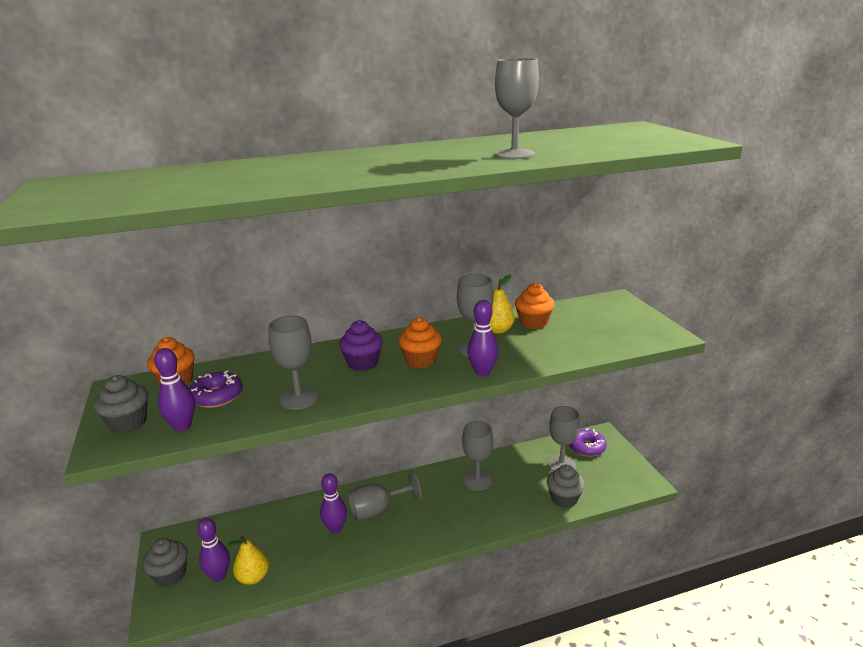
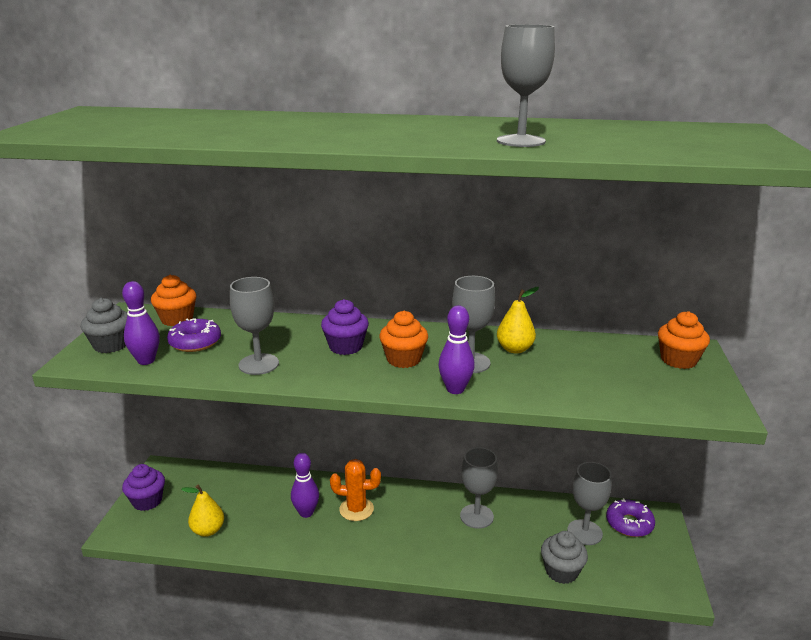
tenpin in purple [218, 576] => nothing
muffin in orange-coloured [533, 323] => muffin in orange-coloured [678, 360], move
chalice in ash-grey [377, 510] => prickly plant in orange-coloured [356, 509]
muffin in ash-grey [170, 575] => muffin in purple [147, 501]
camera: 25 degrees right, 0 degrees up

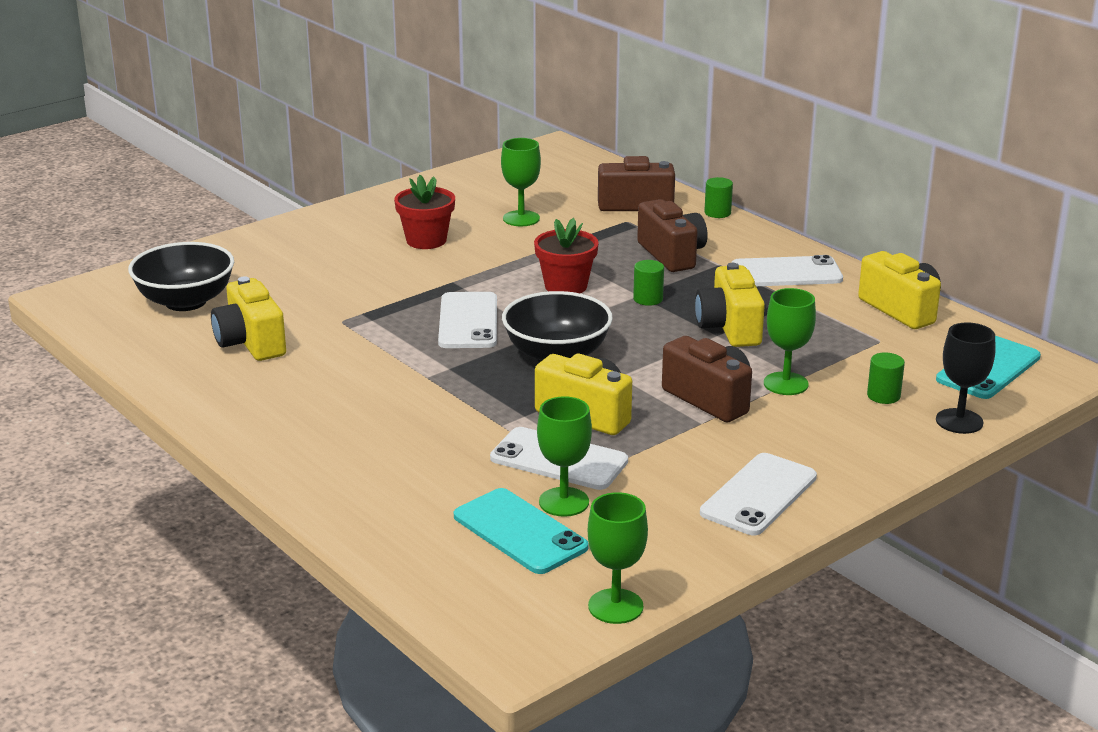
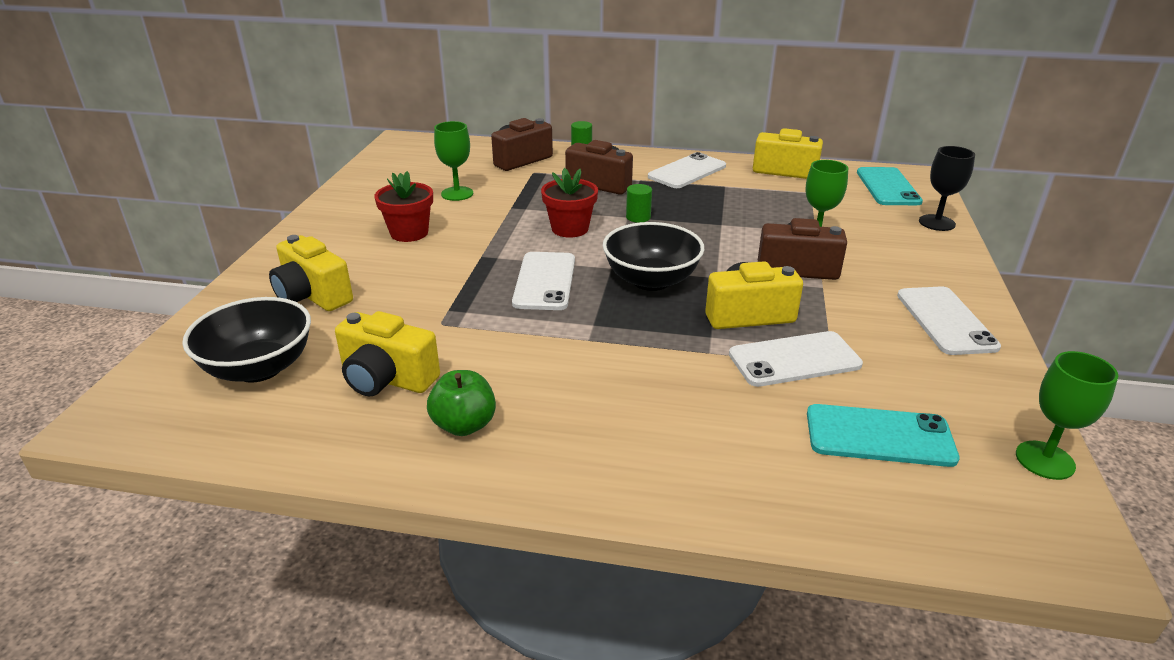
chalice in green [564, 502] => nothing
cylinder in green [883, 396] => nothing
nothing => toy apple in green [464, 425]
camera in yellow [729, 328] => camera in yellow [312, 296], move
smartphone in pure white [468, 321] => smartphone in pure white [545, 281], 45 degrees clockwise
camera: 40 degrees left, 5 degrees up

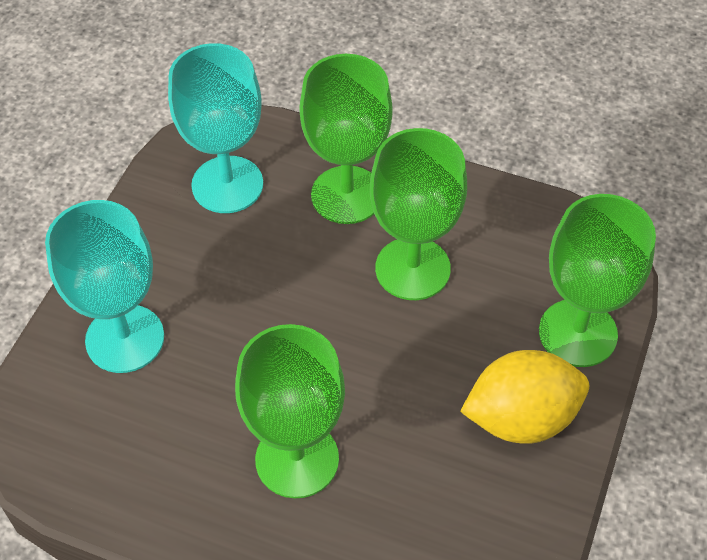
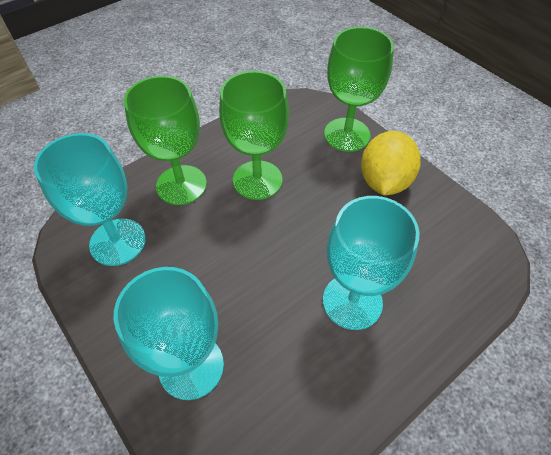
chalice in green [297, 459] => chalice in aqua [352, 301]
camera: 60 degrees left, 0 degrees up

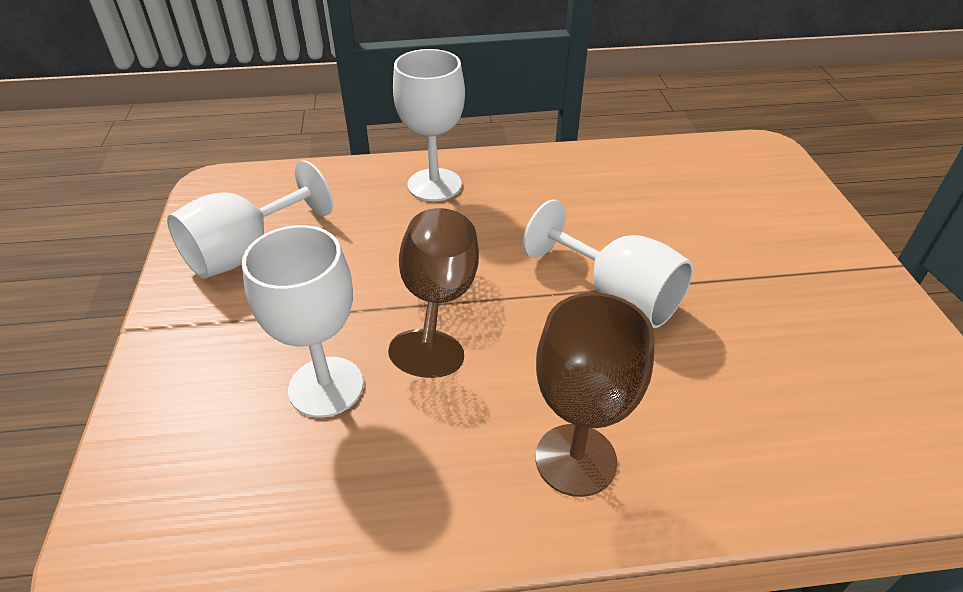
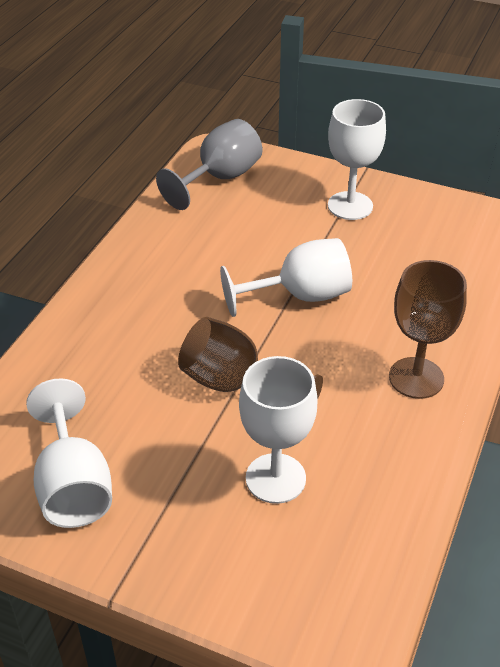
nothing => chalice in ash-grey [220, 178]
chalice in pure white [434, 185] => chalice in pure white [350, 206], move
camera: 60 degrees left, 0 degrees up

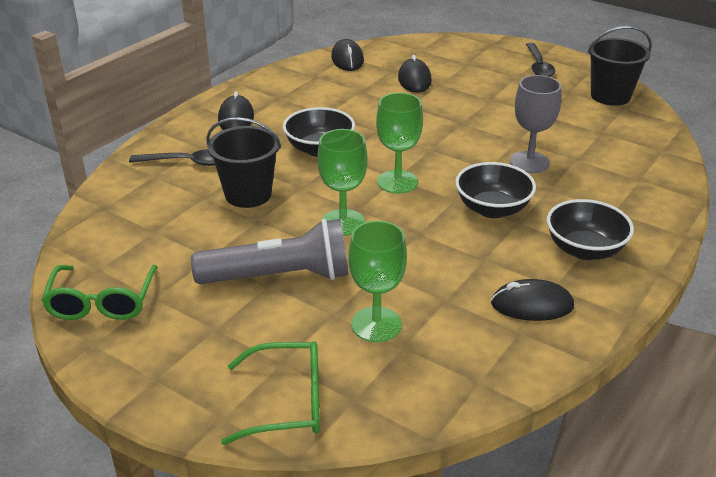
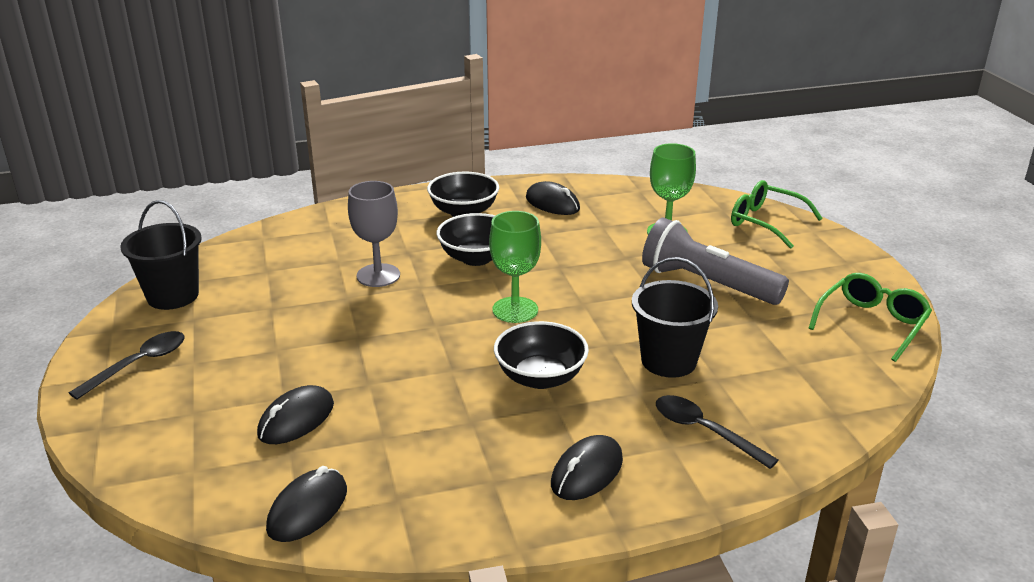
chalice in green [343, 222] => nothing
camera: 140 degrees left, 5 degrees down

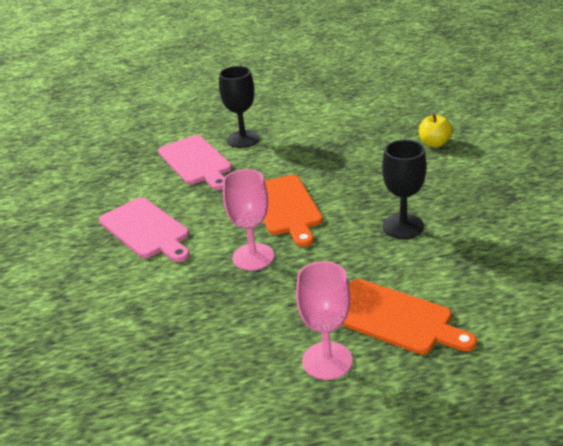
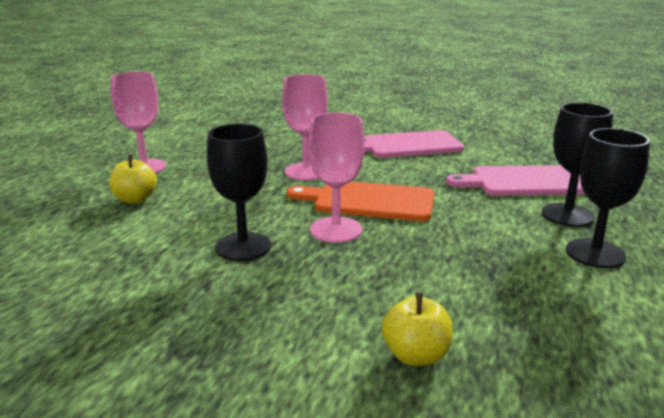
nothing => chalice in rose-pink [336, 230]
nothing => chalice in jet-black [595, 253]
cutting board in orange-coloured [394, 318] => toy apple in yellow [135, 199]
camera: 115 degrees right, 10 degrees down

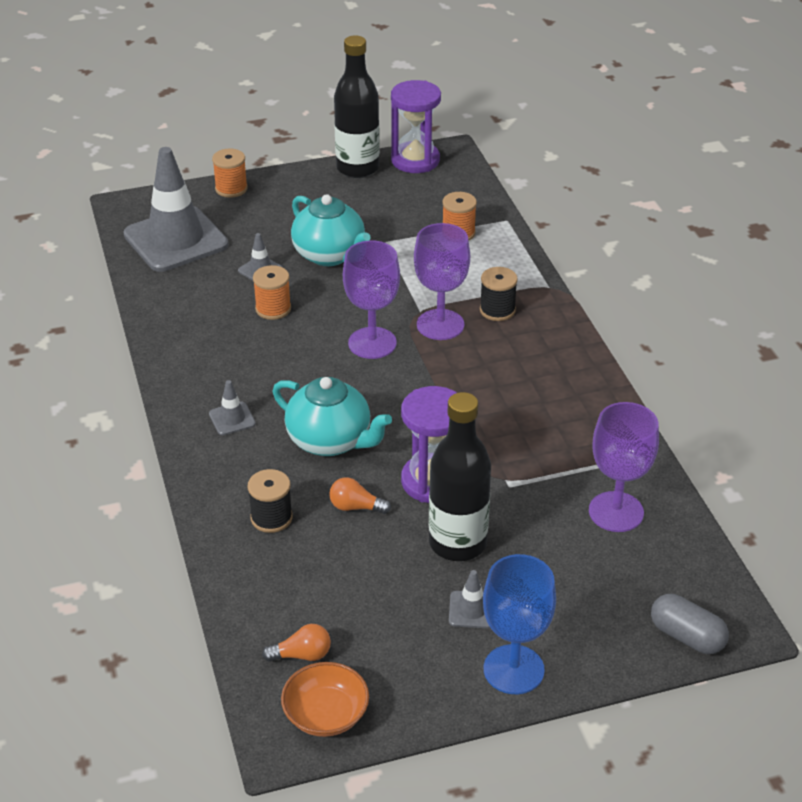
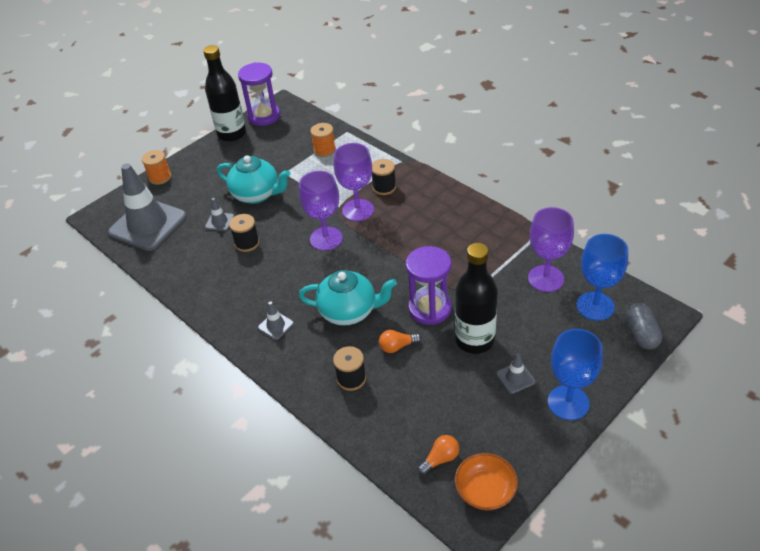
nothing => chalice in cobalt [595, 306]
reel of thread in orange-coloured [273, 309] => reel of thread in jet-black [247, 243]
pill shape in ash-grey [687, 636] => pill shape in ash-grey [641, 334], 75 degrees clockwise
camera: 25 degrees left, 5 degrees up

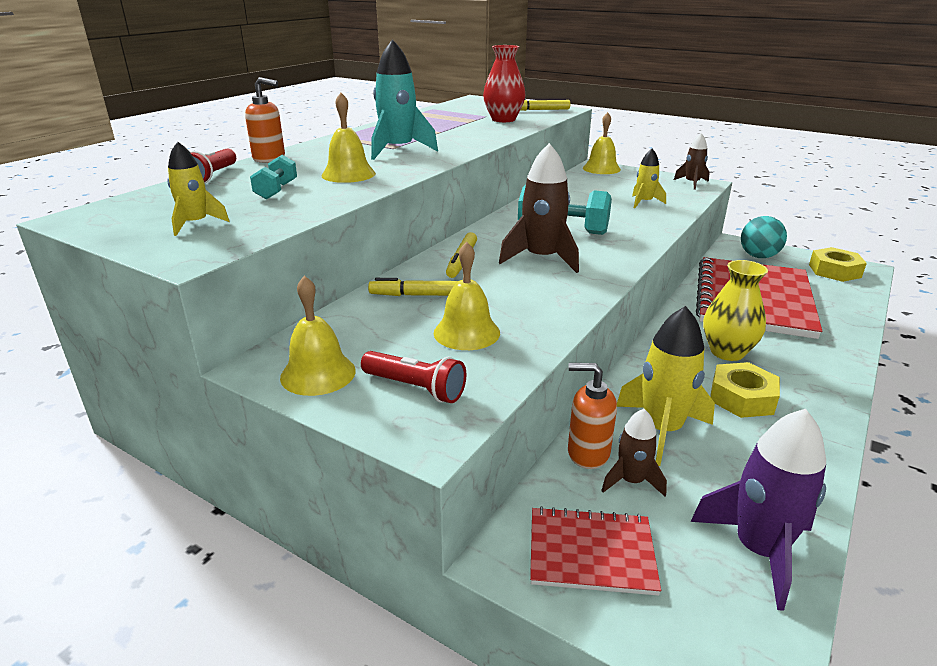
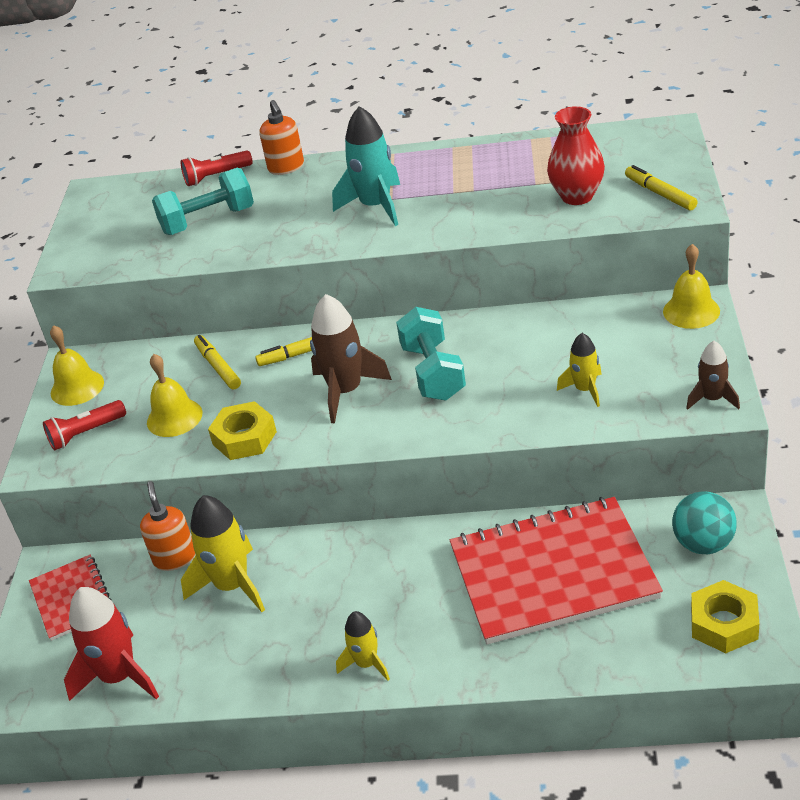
hand bell in yellow [348, 174] => nothing
spaceship in russet [631, 481] => nothing
tall vase in yellow [727, 352] => nothing
spaceship in yellow [196, 224] => spaceship in yellow [366, 663], move
nut in yellow [742, 398] => nut in yellow [244, 438], move
spaceship in purple [759, 550] => spaceship in scarlet [119, 676]
flashlight in scarlet [415, 388] => flashlight in scarlet [86, 433], 60 degrees clockwise
hand weight in aqua [276, 191] => hand weight in aqua [208, 221], x1.76
camera: 65 degrees right, 10 degrees up

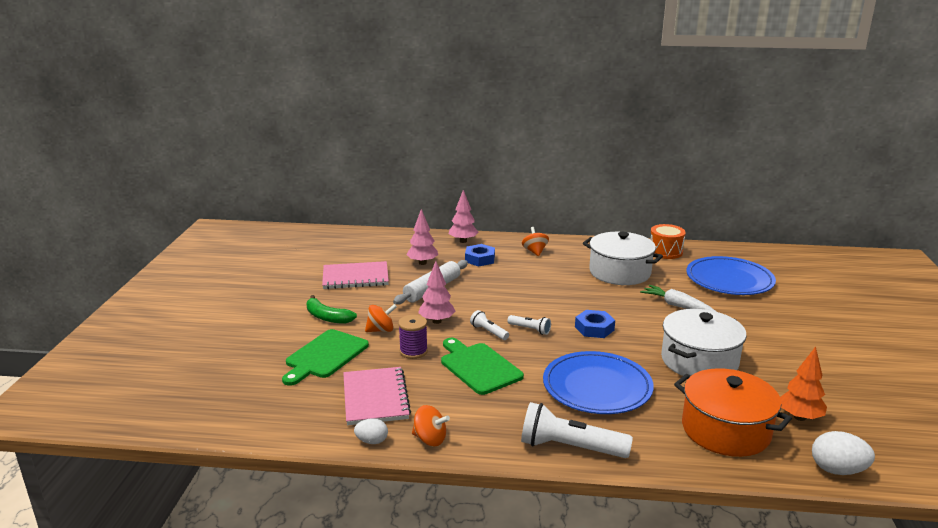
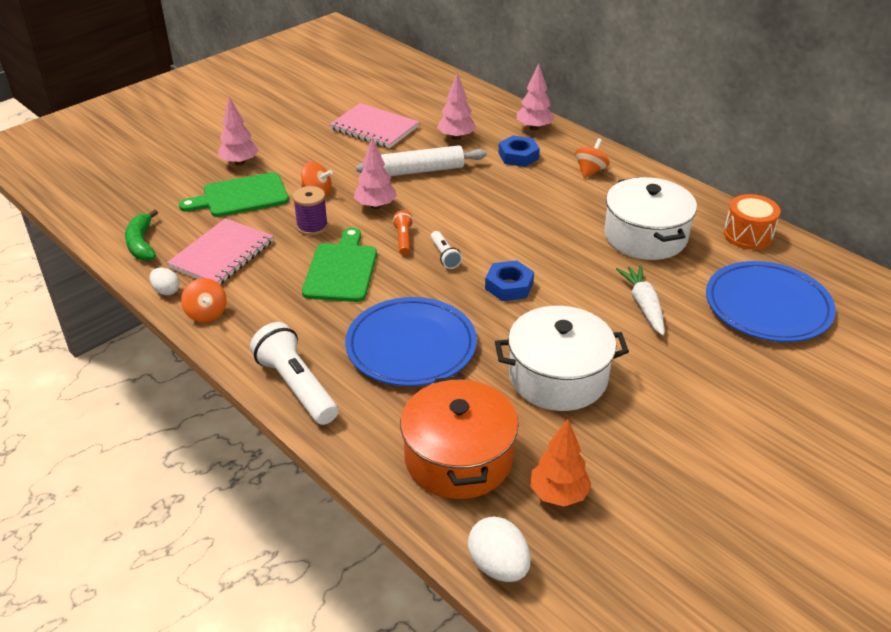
nothing => tree in rose-pink [239, 163]
toy banana in green [327, 317] => toy banana in green [142, 244], move
flashlight in pure white [488, 332] => flashlight in orange-coloured [403, 239]
camera: 40 degrees right, 15 degrees up

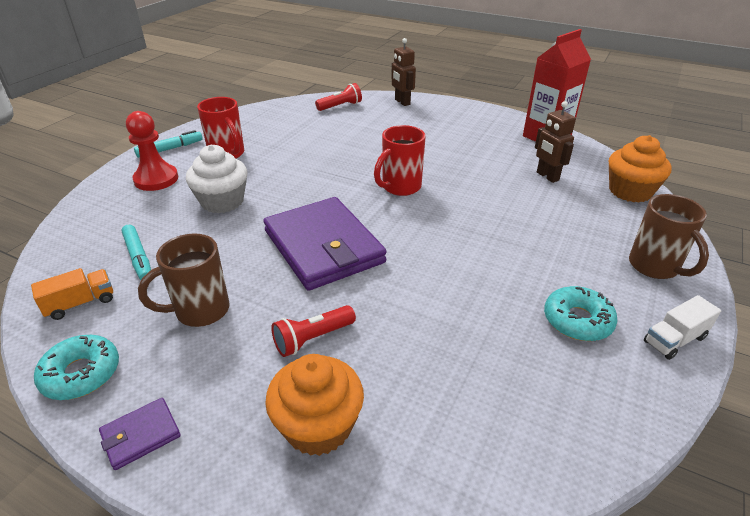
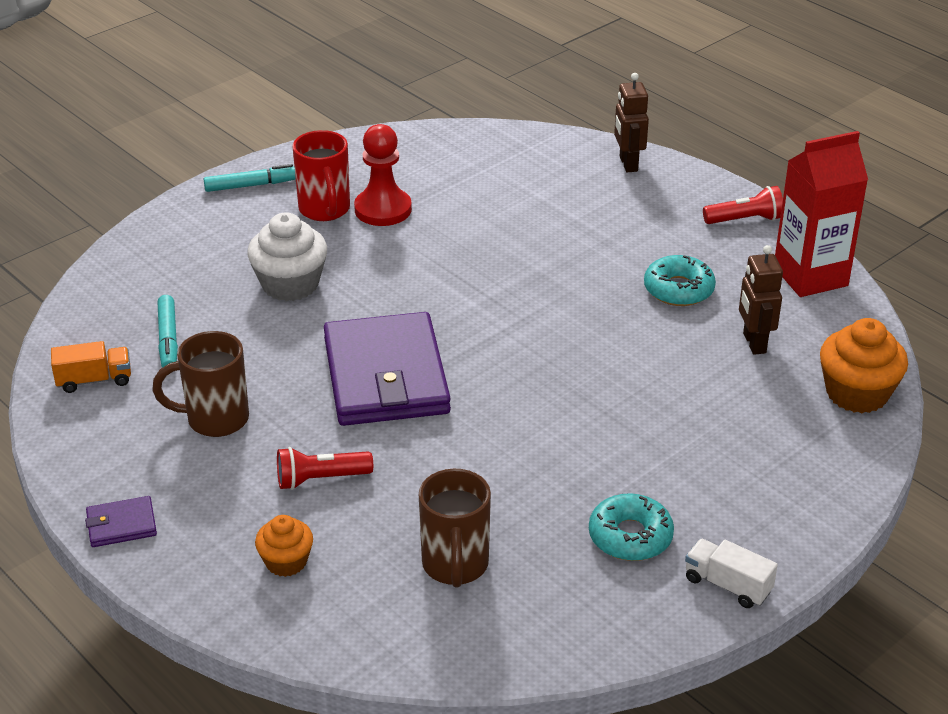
coffee mug in scarlet [400, 187] => nothing
doughnut in aqua [81, 374] => doughnut in aqua [678, 289], move
game pawn in scarlet [156, 179] => game pawn in scarlet [383, 209], move
flashlight in scarlet [340, 106] => flashlight in scarlet [745, 220], move
coffee mug in russet [655, 267] => coffee mug in russet [455, 566], move
toy truck in pure white [674, 339] => toy truck in pure white [727, 585], 45 degrees clockwise
muffin in orange-coloured [318, 426] => muffin in orange-coloured [286, 561], x0.60
camera: 20 degrees right, 0 degrees up

